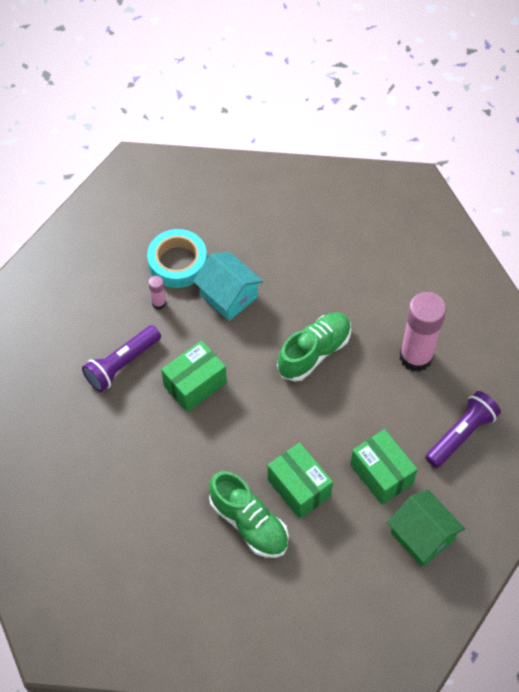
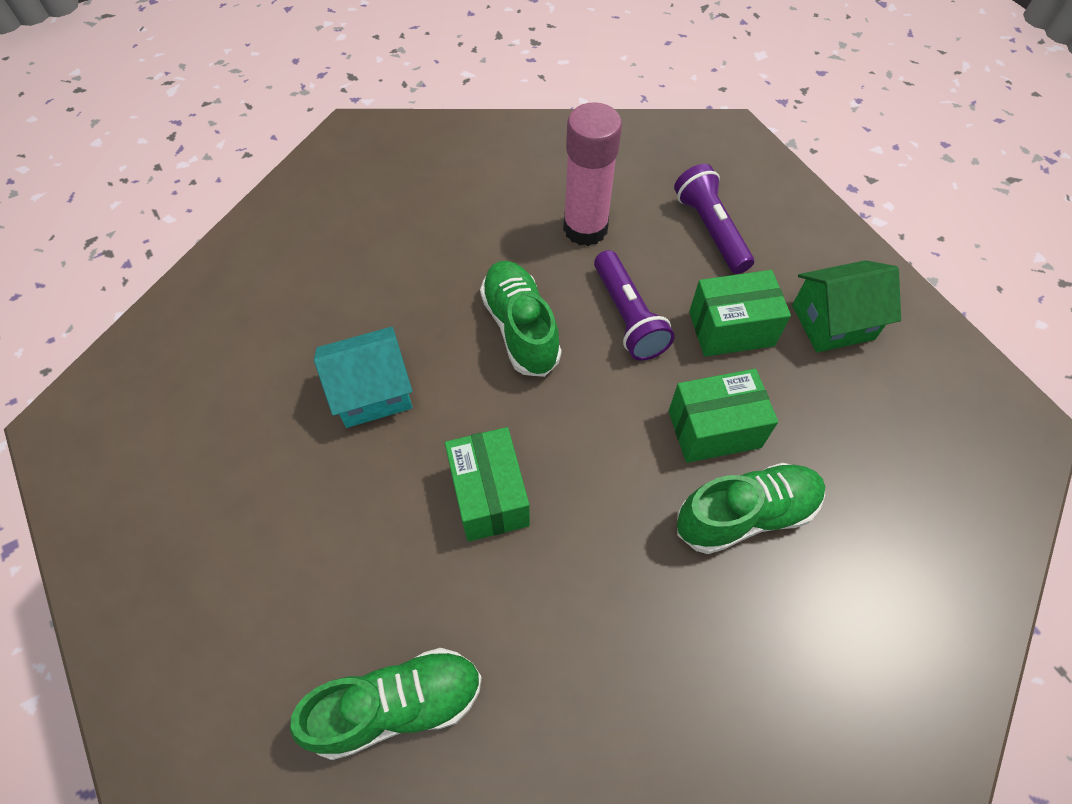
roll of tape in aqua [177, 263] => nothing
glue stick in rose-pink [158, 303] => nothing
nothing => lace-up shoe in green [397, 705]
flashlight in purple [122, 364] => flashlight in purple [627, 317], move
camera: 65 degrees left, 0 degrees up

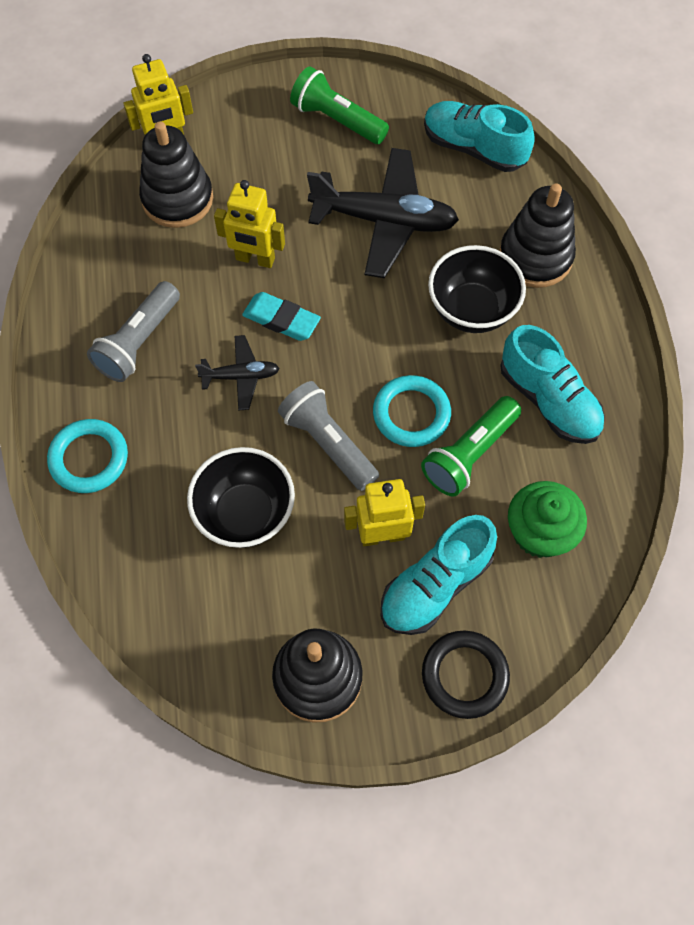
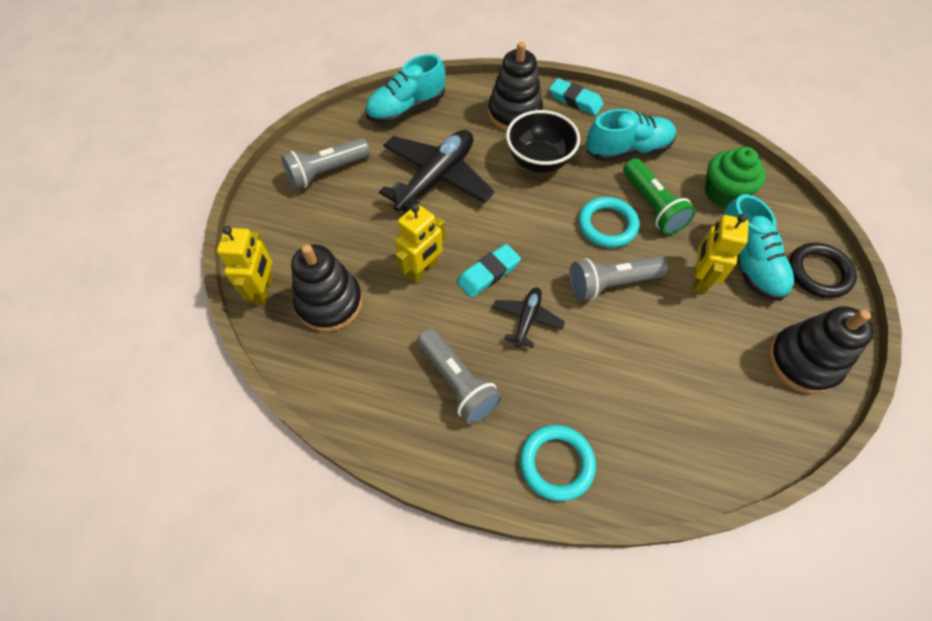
bowl in jet-black [245, 513] => nothing
nothing => eraser in aqua [575, 100]
flashlight in green [337, 120] => flashlight in ash-grey [327, 172]
camera: 65 degrees left, 5 degrees down

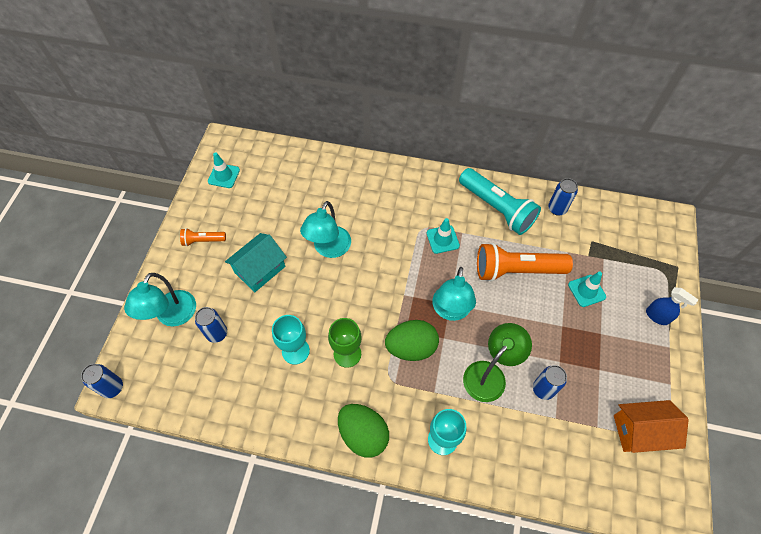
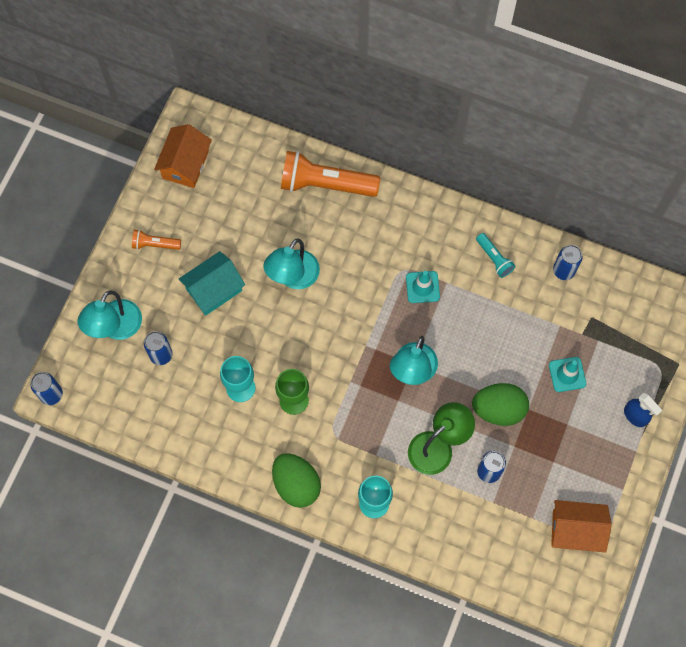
toy egg in green [411, 347] => toy egg in green [498, 409], move
flashlight in orange-coloured [516, 270] => flashlight in orange-coloured [325, 184], move
road cone in aqua [224, 176] => toy house in orange-coloured [185, 164]
flashlight in aqua [497, 208] => flashlight in aqua [494, 258], x0.49
camera: 10 degrees right, 10 degrees up

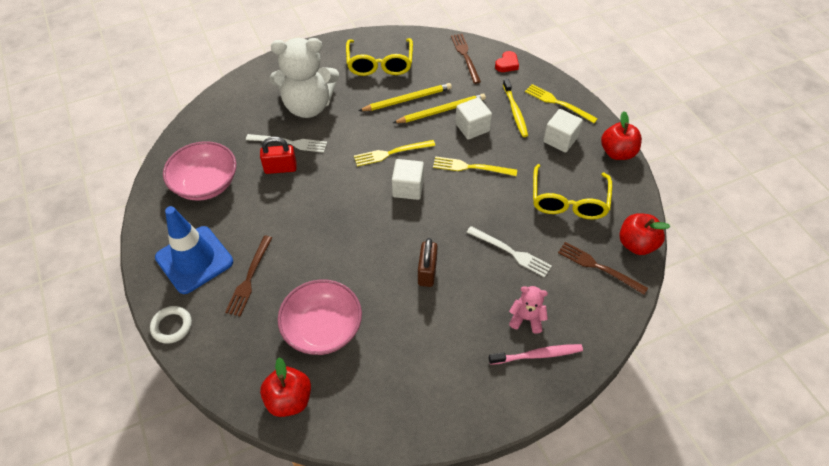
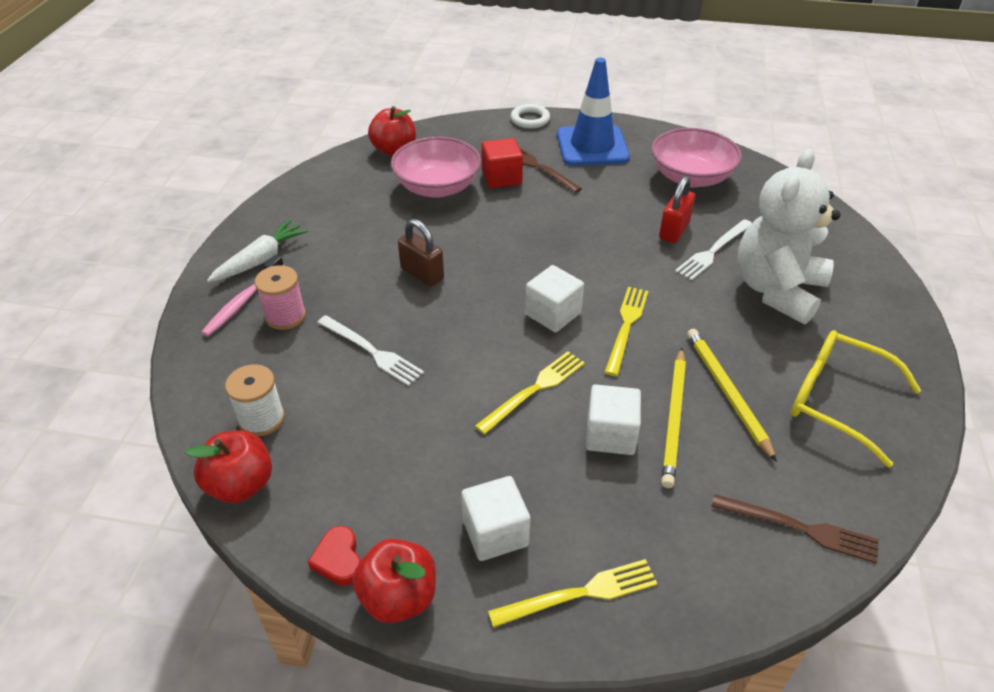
dental brush in yellow [515, 112] => nothing
spectacles in yellow [568, 201] => nothing
nothing => root vegetable in pure white [261, 260]
nothing => solid cube in scarlet [501, 178]
heart in scarlet [507, 64] => heart in scarlet [338, 559], move
stuffed bear in rose-pink [526, 318] => reel of thread in rose-pink [285, 316]
fork in russet [599, 267] => reel of thread in pure white [261, 419]
pencil in yellow [407, 99] => pencil in yellow [727, 392], 150 degrees clockwise
fork in pure white [511, 252] => fork in pure white [371, 351], 120 degrees counterclockwise
camera: 125 degrees right, 10 degrees down

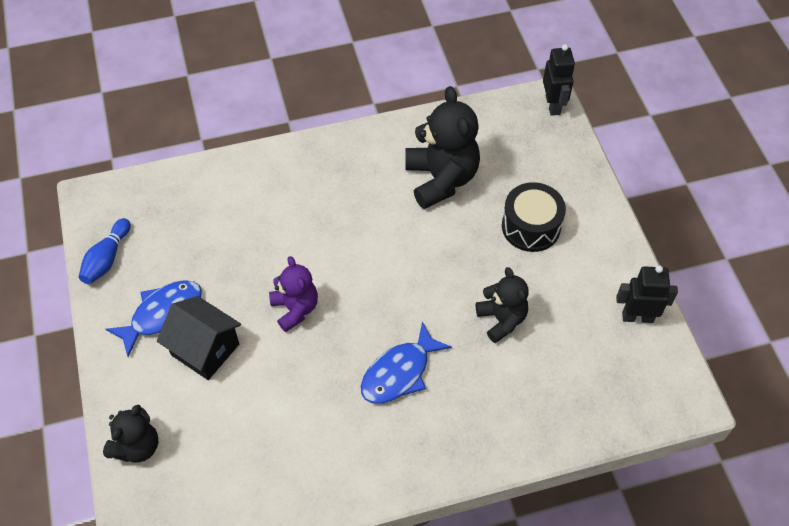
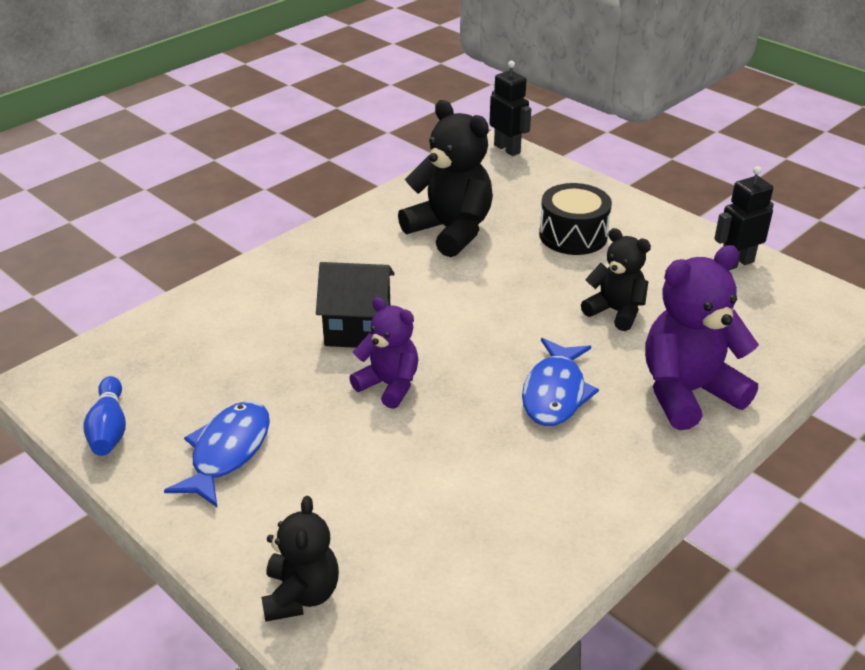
nothing => stuffed bear in purple [688, 392]
toy house in jet-black [205, 349] => toy house in jet-black [358, 329], move
camera: 30 degrees left, 20 degrees down

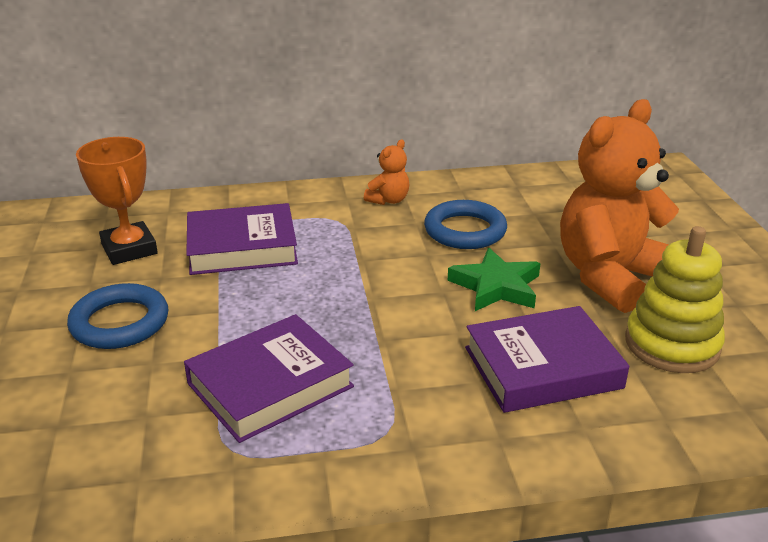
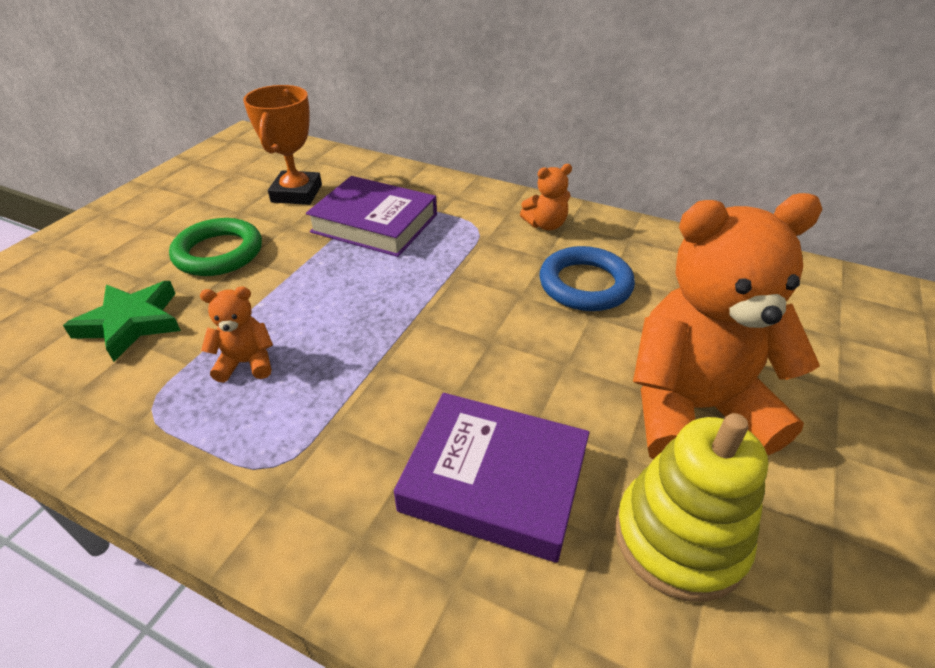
five-pointed star in green [496, 286] => five-pointed star in green [131, 323], move
hardback in purple [270, 385] => stuffed bear in orange-coloured [246, 363]
torus in cobalt [120, 322] => torus in green [218, 253]
camera: 35 degrees right, 10 degrees up

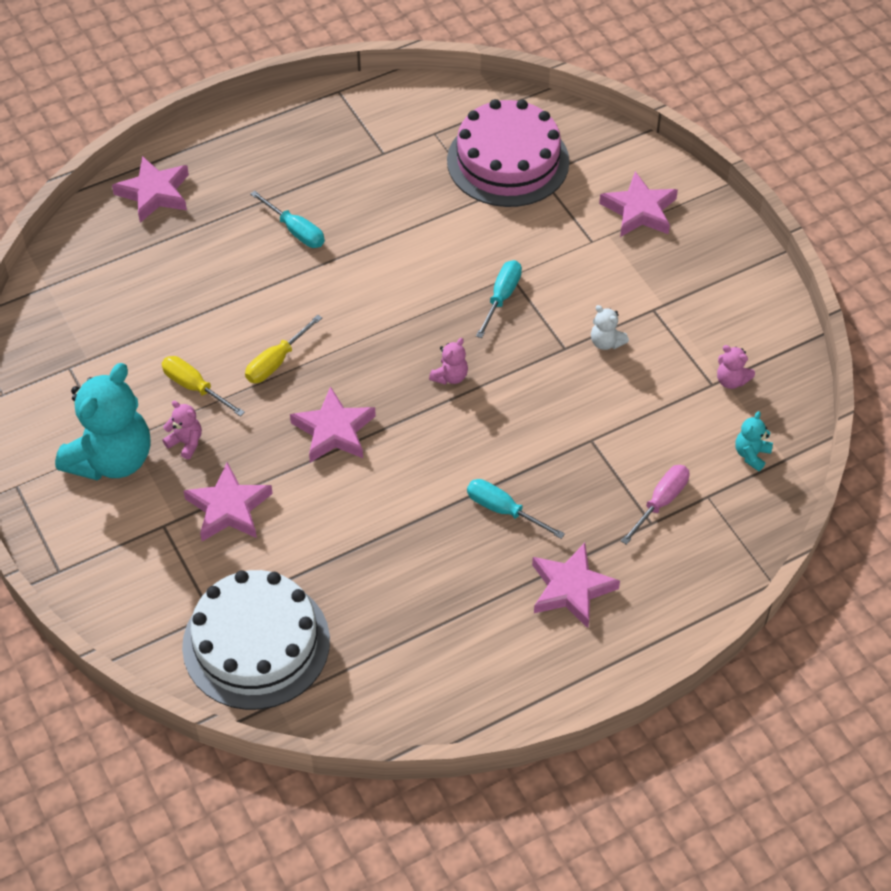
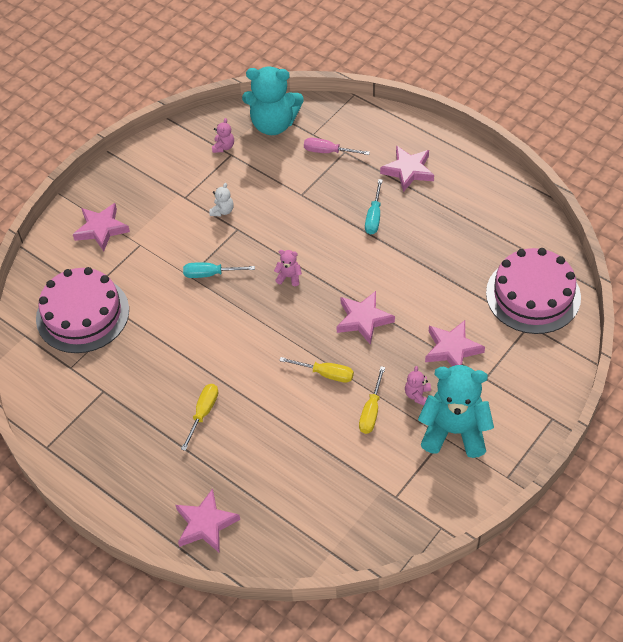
layer cake in pure white [256, 643] => layer cake in rose-pink [533, 295]
hand screwdriver in aqua [296, 231] => hand screwdriver in yellow [203, 413]
stuffed bear in aqua [751, 454] => stuffed bear in aqua [273, 124], x2.40
camera: 110 degrees left, 0 degrees up

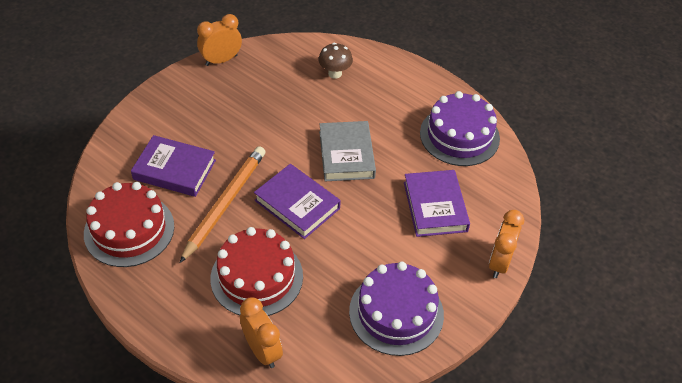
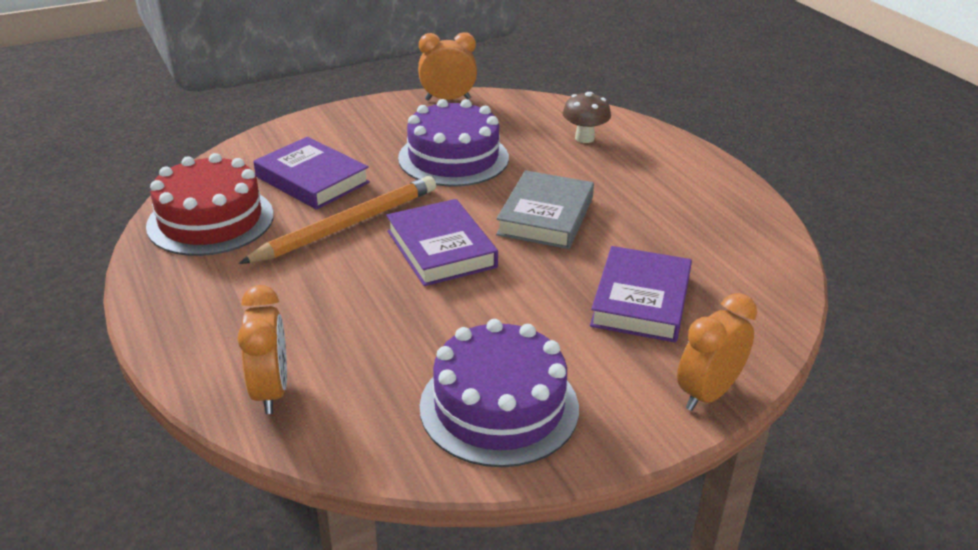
layer cake in scarlet [256, 277] => nothing
layer cake in purple [459, 135] => layer cake in purple [453, 158], move
camera: 25 degrees right, 15 degrees down

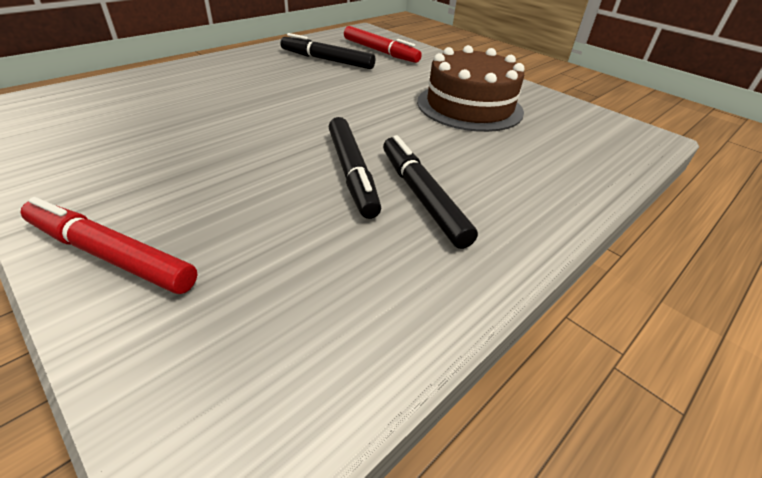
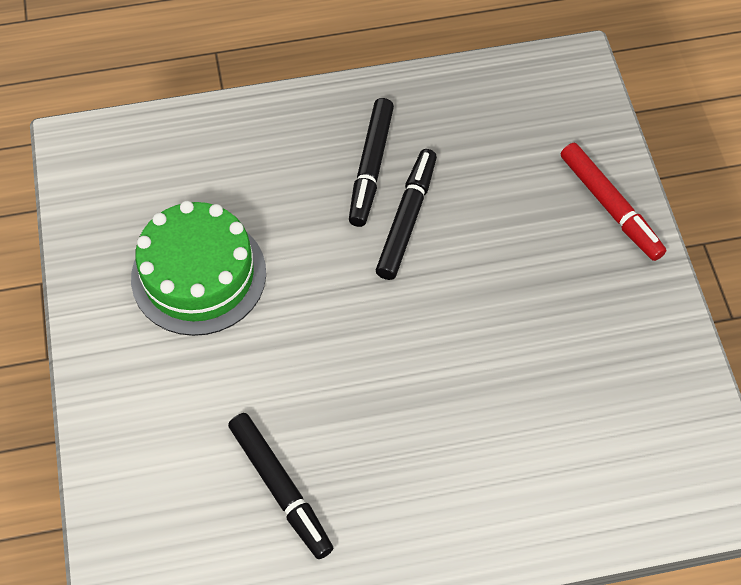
felt pen in scarlet [380, 51] => nothing
layer cake in russet [469, 106] => layer cake in green [198, 275]
camera: 145 degrees left, 20 degrees up

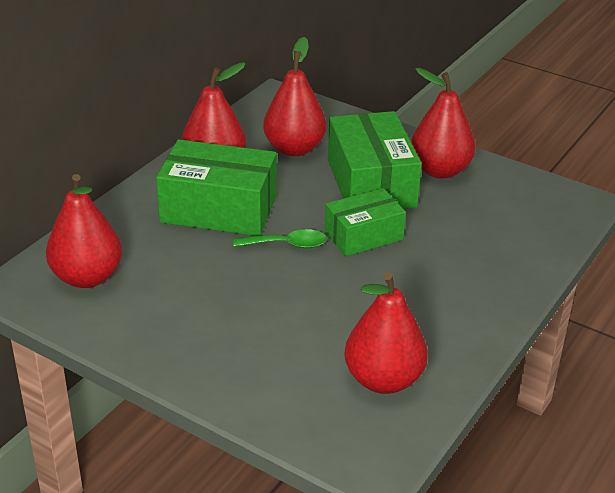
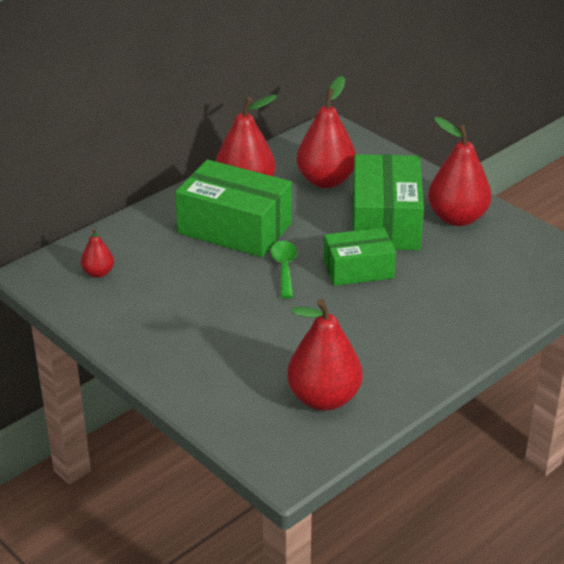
spoon in green [287, 245] => spoon in green [284, 268], 105 degrees counterclockwise
pear in scarlet [87, 277] => pear in scarlet [98, 273], x0.50
camera: 15 degrees right, 0 degrees up

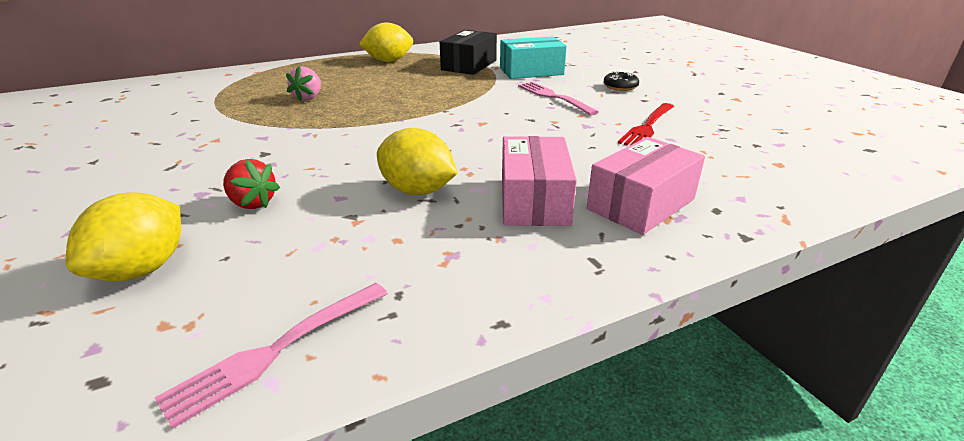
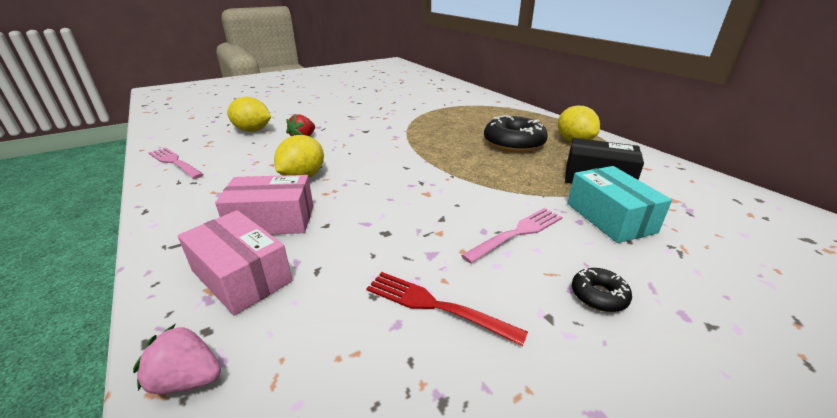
nothing => doughnut in jet-black [513, 143]
berry in rose-pink [308, 98] => berry in rose-pink [187, 379], move
camera: 85 degrees right, 0 degrees up

